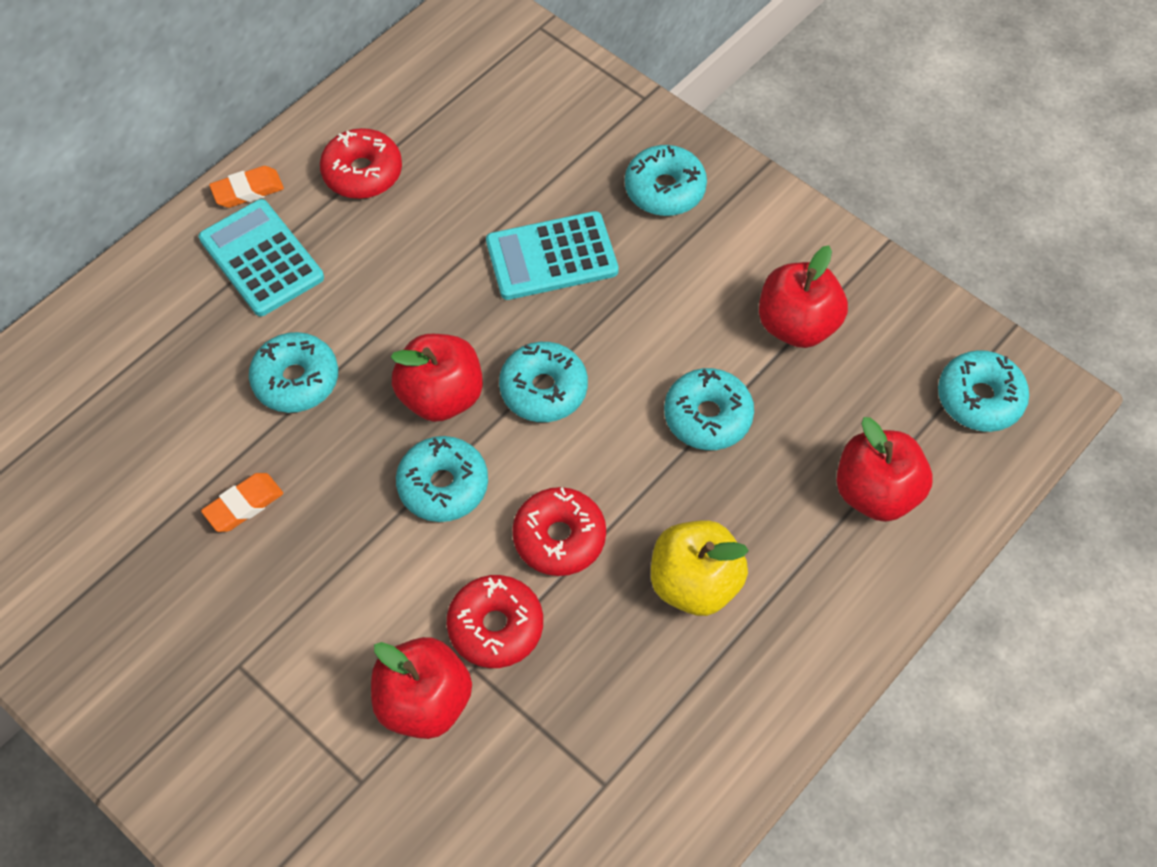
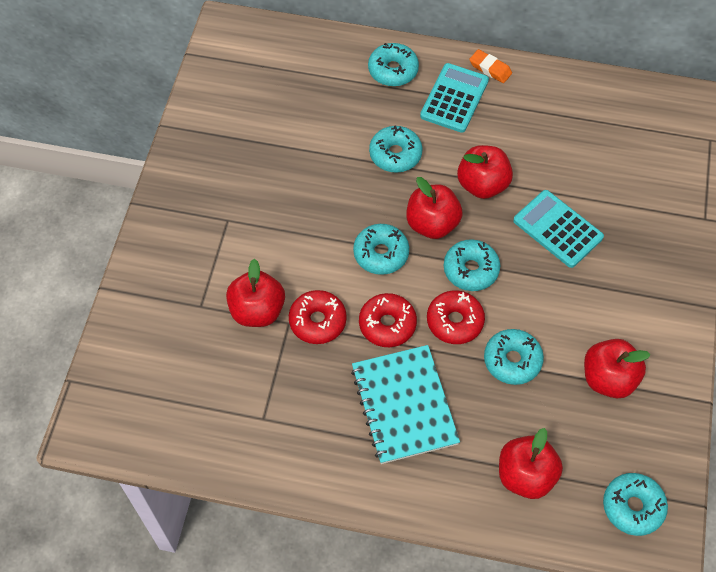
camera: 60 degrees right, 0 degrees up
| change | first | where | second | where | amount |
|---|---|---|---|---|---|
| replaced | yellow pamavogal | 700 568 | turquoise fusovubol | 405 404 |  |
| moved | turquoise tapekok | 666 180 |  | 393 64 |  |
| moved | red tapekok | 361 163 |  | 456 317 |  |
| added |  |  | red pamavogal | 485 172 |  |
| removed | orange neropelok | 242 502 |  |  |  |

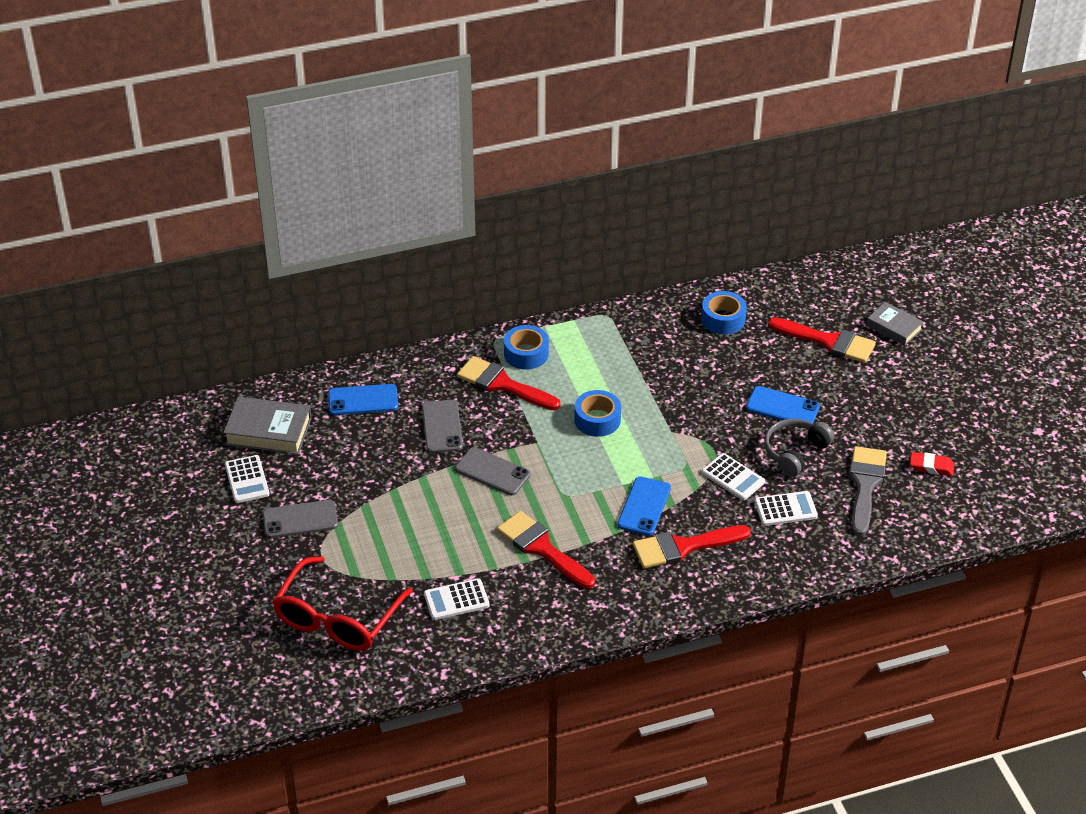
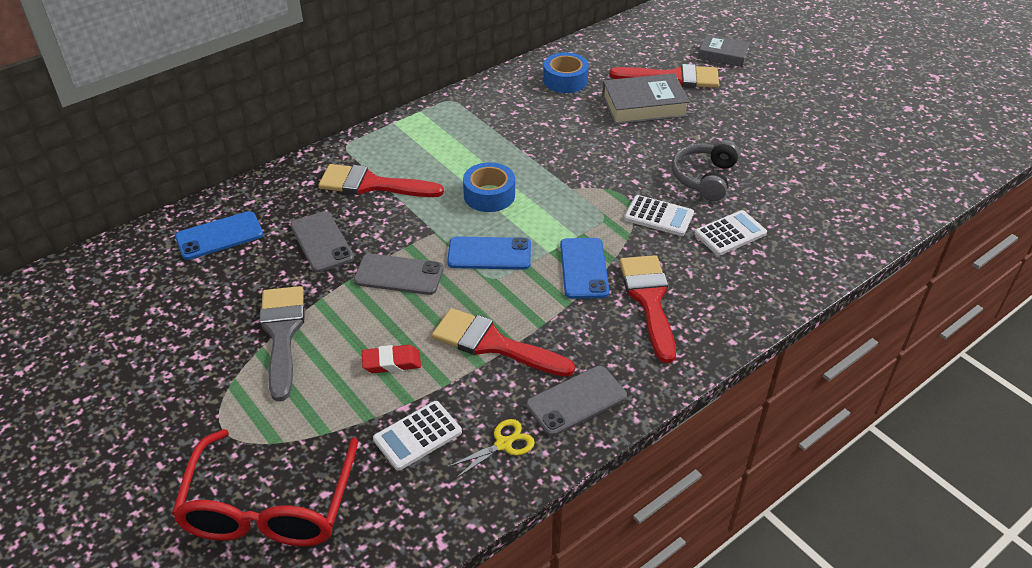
camera: 20 degrees left, 0 degrees up
| change | first | where | second | where | amount |
|---|---|---|---|---|---|
| moved | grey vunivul | 868 491 |  | 281 343 |  |
| moved | red neropelok | 932 464 |  | 391 359 |  |
| moved | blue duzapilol | 783 404 |  | 489 253 |  |
| added |  |  | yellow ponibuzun | 491 448 |  |
| moved | grey duzapilol | 300 519 |  | 576 401 |  |
| moved | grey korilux | 267 426 |  | 646 99 |  |
| turned | red vunivul | 692 546 |  | 647 309 | 120 degrees clockwise |
| removed | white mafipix | 247 479 |  |  |  |
| removed | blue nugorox | 526 347 |  |  |  |

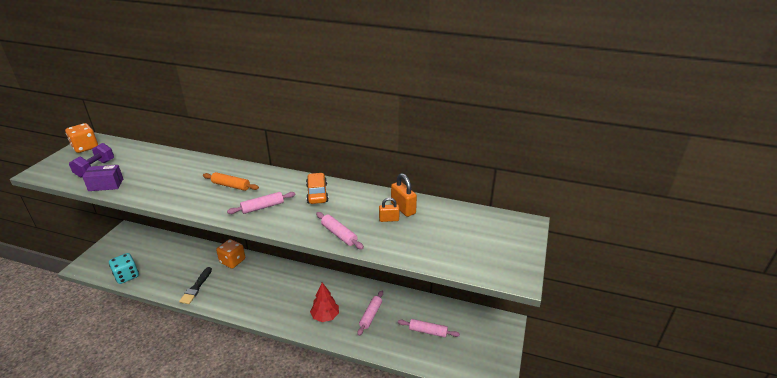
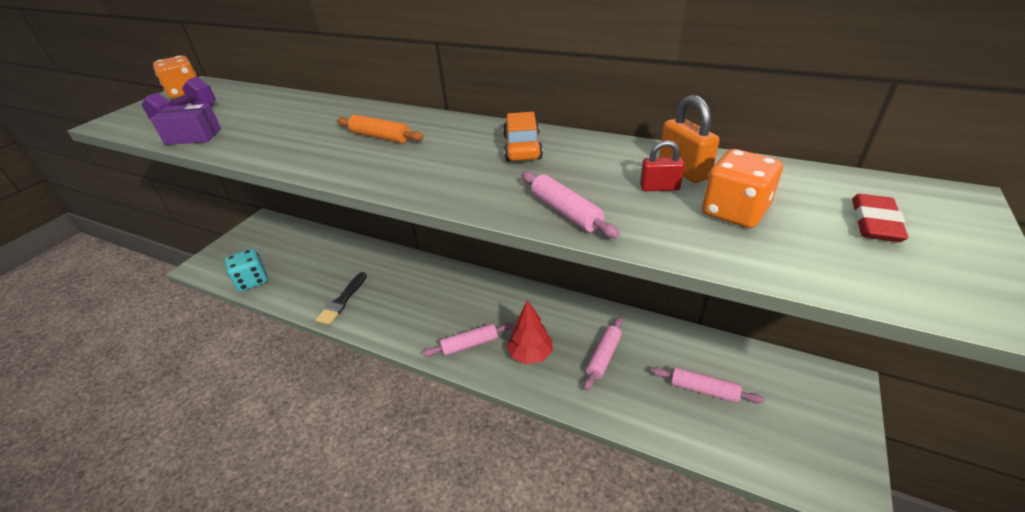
camera: 10 degrees right, 5 degrees up
| change | first | where | second | where | amount |
|---|---|---|---|---|---|
| moved | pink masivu | 261 203 |  | 468 340 |  |
| recoloured | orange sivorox | 389 209 | red sivorox | 662 165 |  |
| moved | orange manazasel | 230 254 |  | 742 188 |  |
| added |  |  | red neropelok | 880 218 |  |

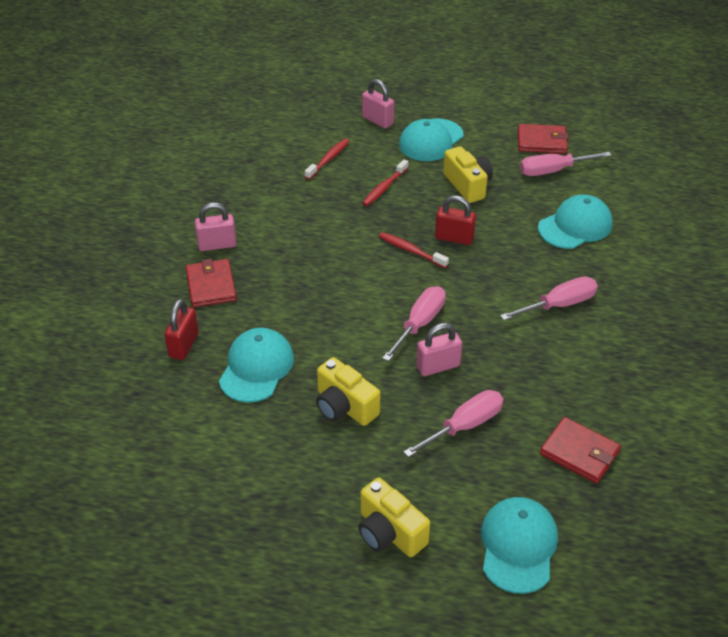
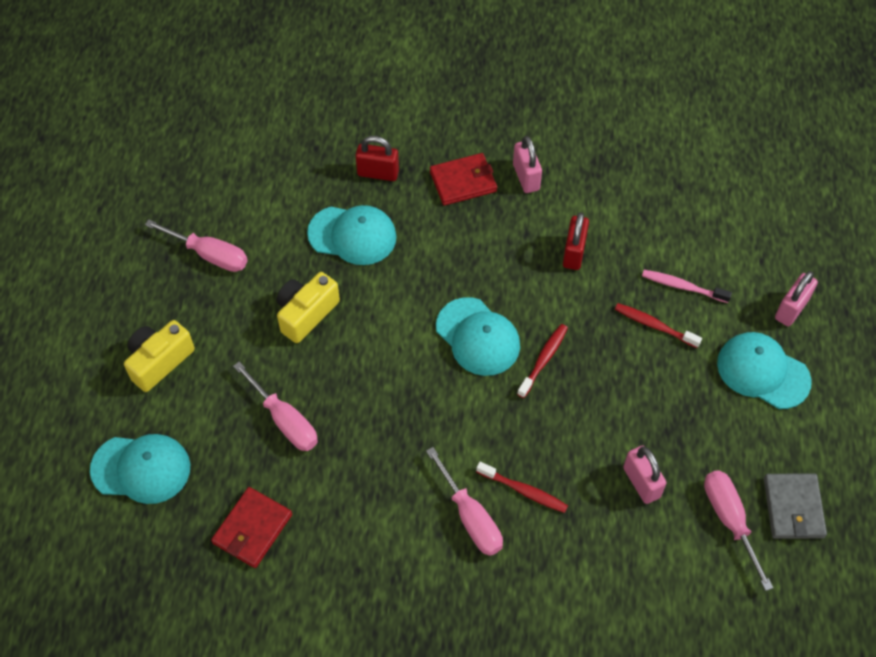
camera: 85 degrees right, 15 degrees up
| change | first | where | second | where | amount |
|---|---|---|---|---|---|
| moved | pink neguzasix | 414 323 |  | 196 245 |  |
| moved | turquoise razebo | 575 221 |  | 478 336 |  |
| moved | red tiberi | 327 159 |  | 522 487 |  |
| moved | red sivorox | 455 220 |  | 576 241 |  |
| moved | pink sivorox | 439 349 |  | 645 474 |  |
| added |  |  | pink tiberi | 687 286 |  |
| recoloured | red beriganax | 543 139 | grey beriganax | 795 506 |  |
| removed | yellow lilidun | 468 174 |  |  |  |

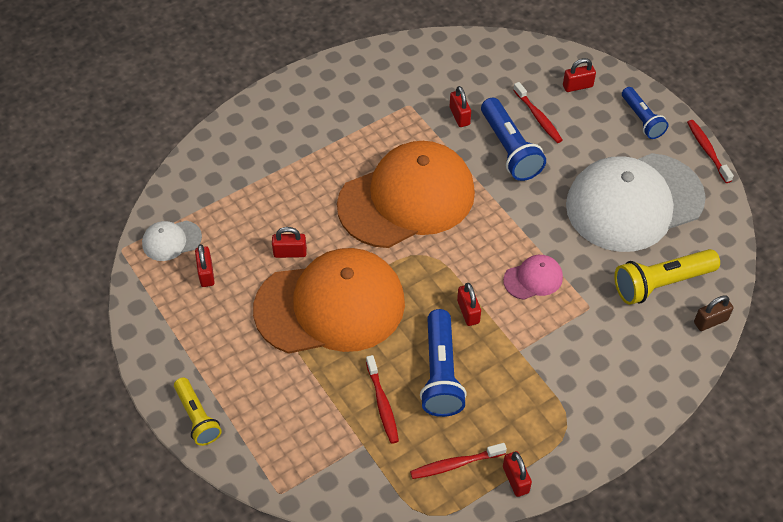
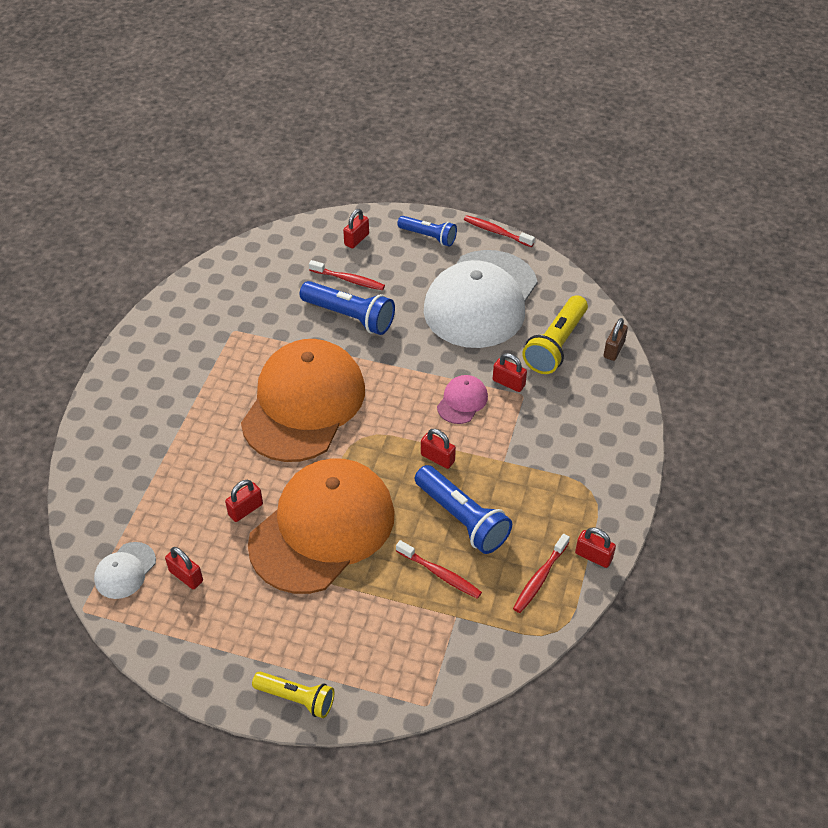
camera: 40 degrees left, 5 degrees down
| change | first | where | second | where | amount |
|---|---|---|---|---|---|
| moved | red sivorox | 460 106 |  | 510 372 |  |

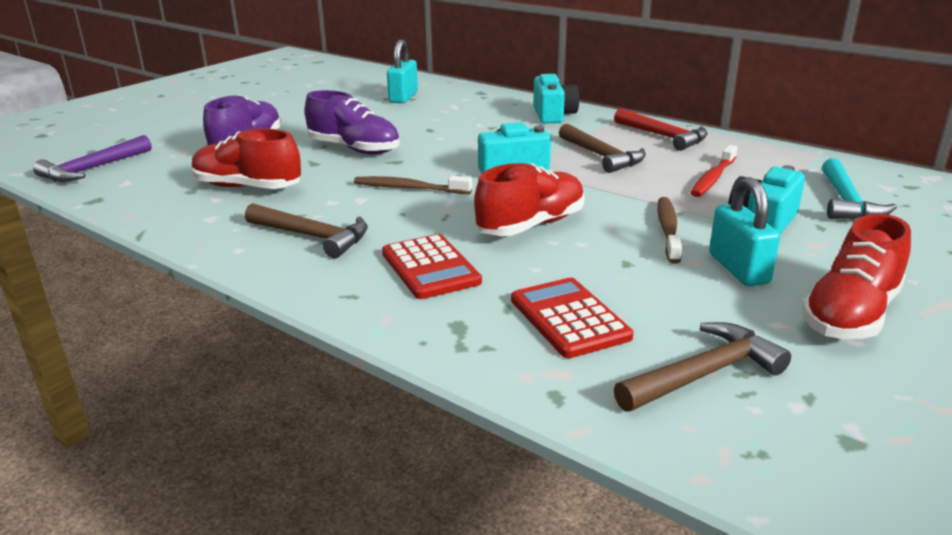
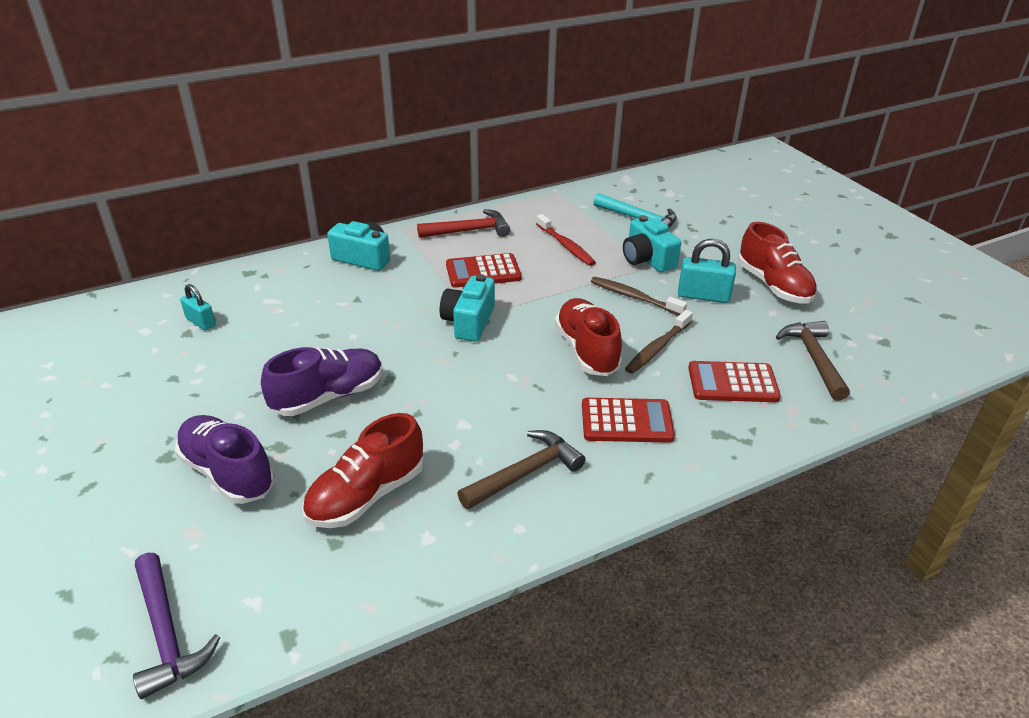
camera: 65 degrees left, 10 degrees up
| change | first | where | second | where | amount |
|---|---|---|---|---|---|
| resized | turquoise sivorox | 402 71 |  | 198 307 | x0.64 |
| replaced | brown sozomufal | 602 148 | red mafipix | 483 270 |  |
| moved | brown tiberi | 413 185 |  | 659 342 |  |

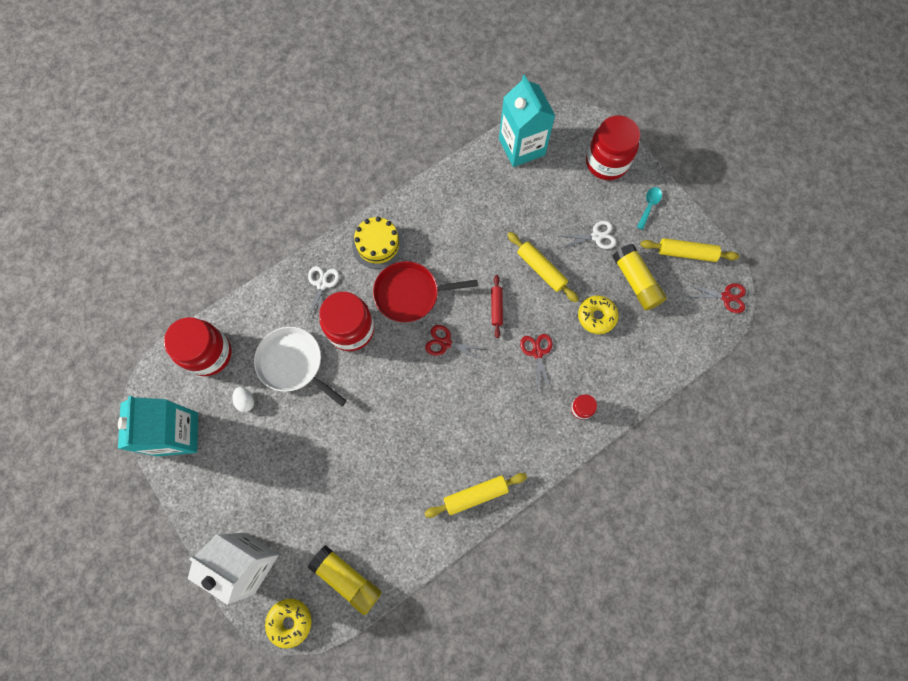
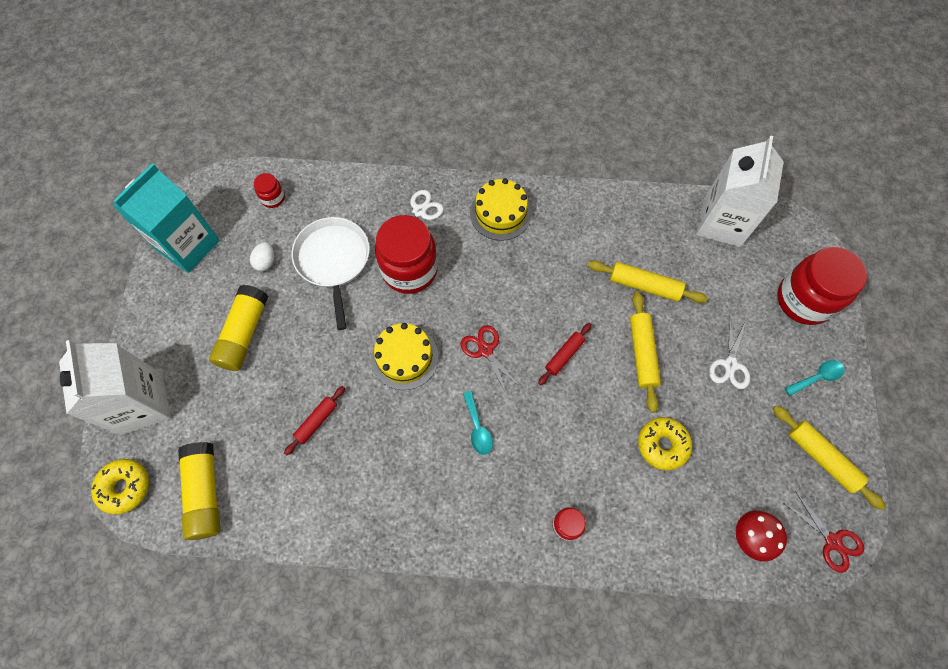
camera: 40 degrees right, 5 degrees down
| change | first | where | second | where | amount |
|---|---|---|---|---|---|
| moved | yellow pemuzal | 640 277 |  | 238 328 |  |
| resized | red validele | 198 346 |  | 269 190 | x0.45 |
| added |  |  | red masivu | 314 421 |  |
| added |  |  | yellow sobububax | 405 356 |  |
| added |  |  | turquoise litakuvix | 478 423 |  |
| moved | yellow masivu | 475 495 |  | 648 282 |  |
| recoloured | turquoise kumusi | 527 121 | white kumusi | 740 191 |  |
| turned | white ponibuzun | 587 235 |  | 729 353 | 75 degrees clockwise |
| added |  |  | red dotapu | 761 536 |  |
| removed | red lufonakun | 425 291 |  |  |  |
| removed | red ponibuzun | 536 363 |  |  |  |

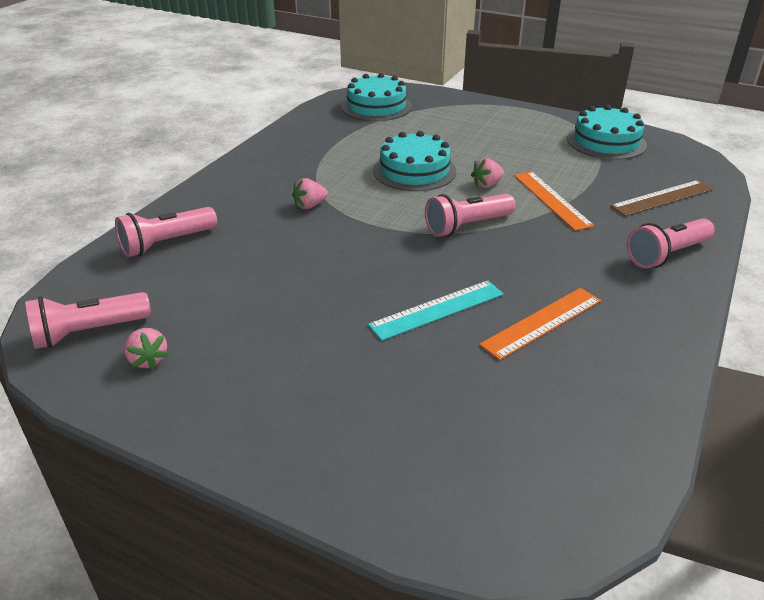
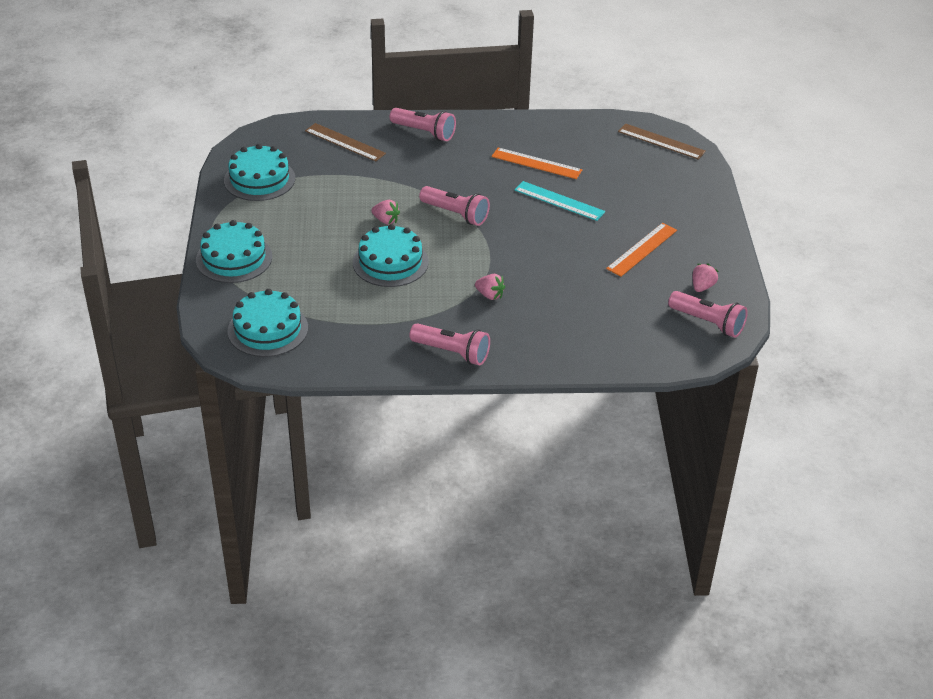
camera: 120 degrees left, 5 degrees up
| change | first | where | second | where | amount |
|---|---|---|---|---|---|
| added |  |  | turquoise sobububax | 234 251 |  |
| moved | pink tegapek | 166 232 |  | 449 344 |  |
| moved | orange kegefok | 554 201 |  | 641 250 |  |
| added |  |  | brown kegefok | 662 141 |  |

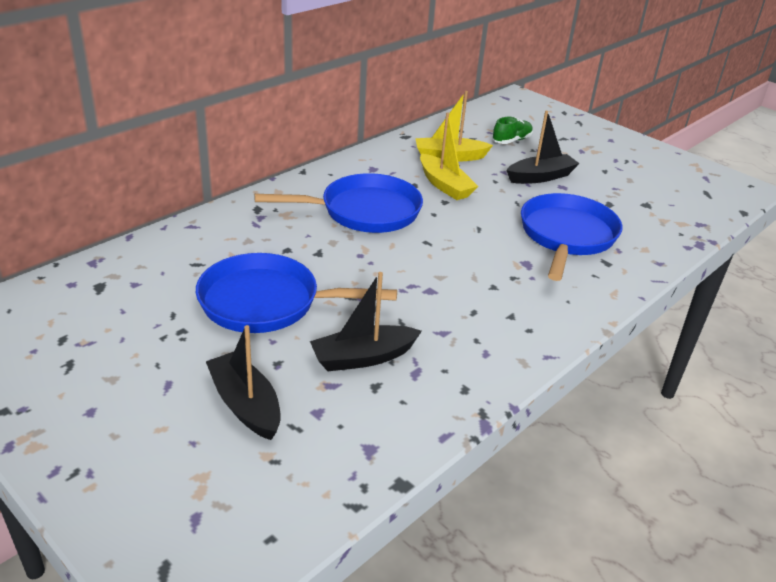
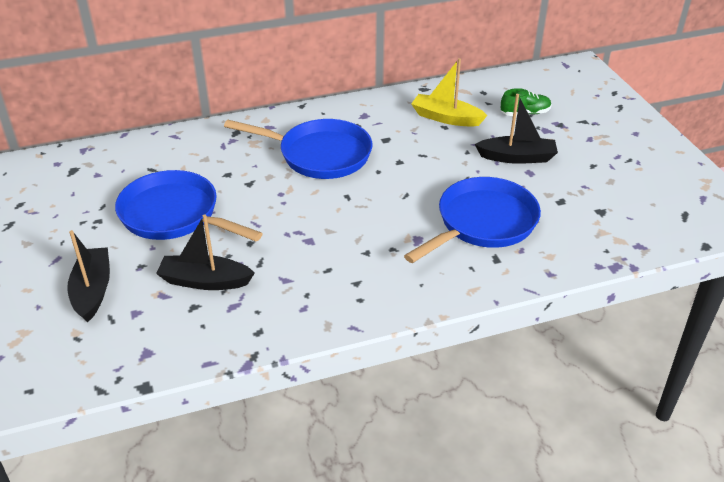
camera: 30 degrees right, 5 degrees up
| change | first | where | second | where | amount |
|---|---|---|---|---|---|
| removed | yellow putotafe | 449 156 |  |  |  |

